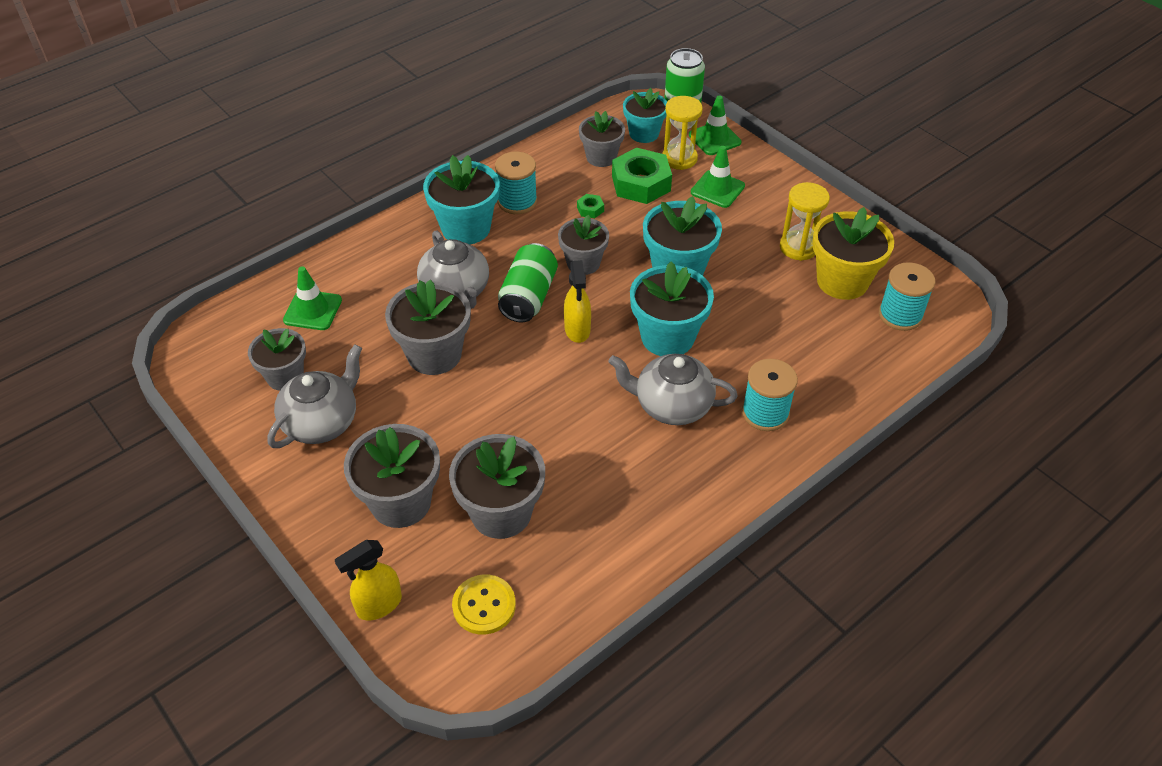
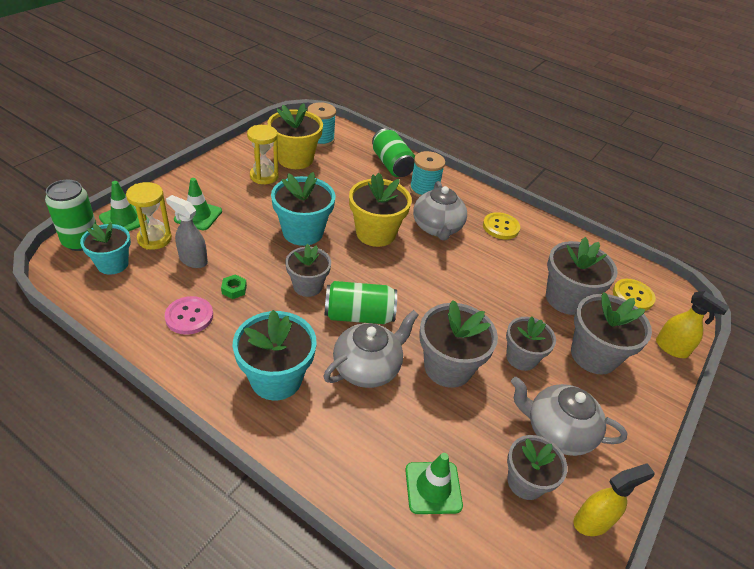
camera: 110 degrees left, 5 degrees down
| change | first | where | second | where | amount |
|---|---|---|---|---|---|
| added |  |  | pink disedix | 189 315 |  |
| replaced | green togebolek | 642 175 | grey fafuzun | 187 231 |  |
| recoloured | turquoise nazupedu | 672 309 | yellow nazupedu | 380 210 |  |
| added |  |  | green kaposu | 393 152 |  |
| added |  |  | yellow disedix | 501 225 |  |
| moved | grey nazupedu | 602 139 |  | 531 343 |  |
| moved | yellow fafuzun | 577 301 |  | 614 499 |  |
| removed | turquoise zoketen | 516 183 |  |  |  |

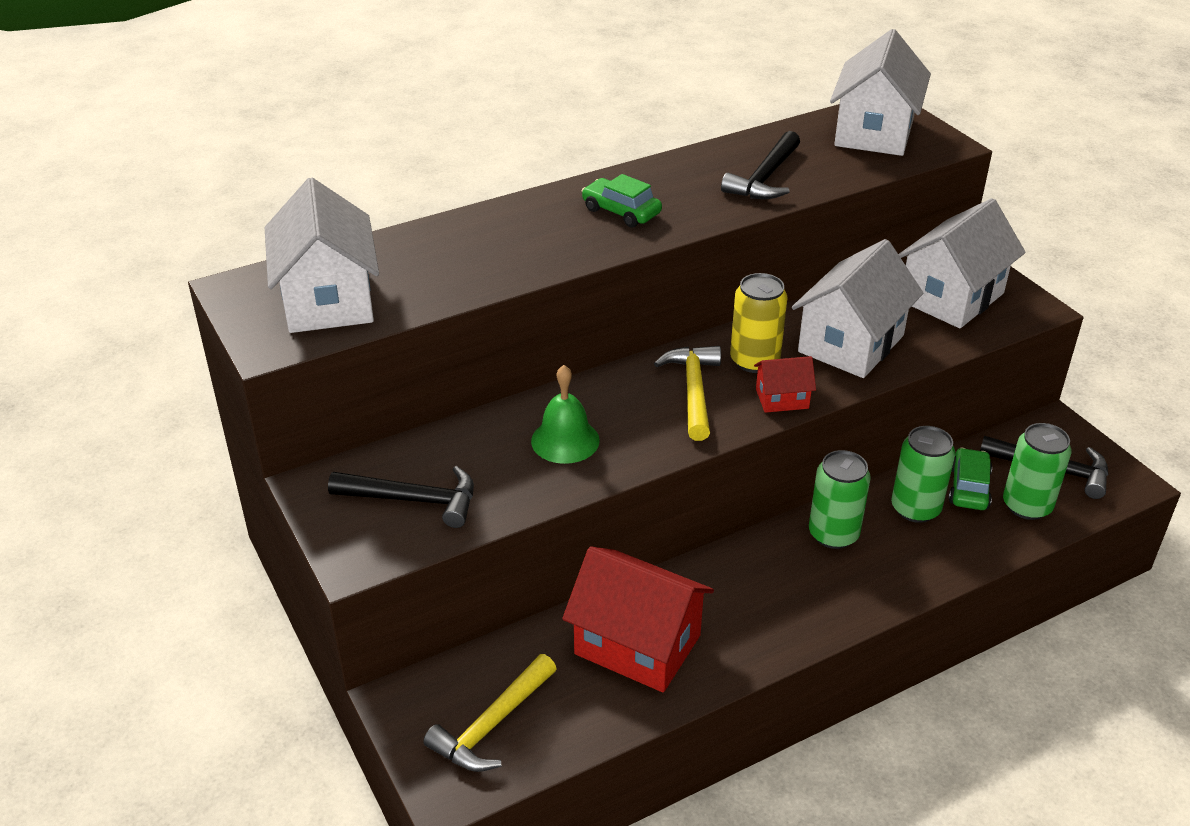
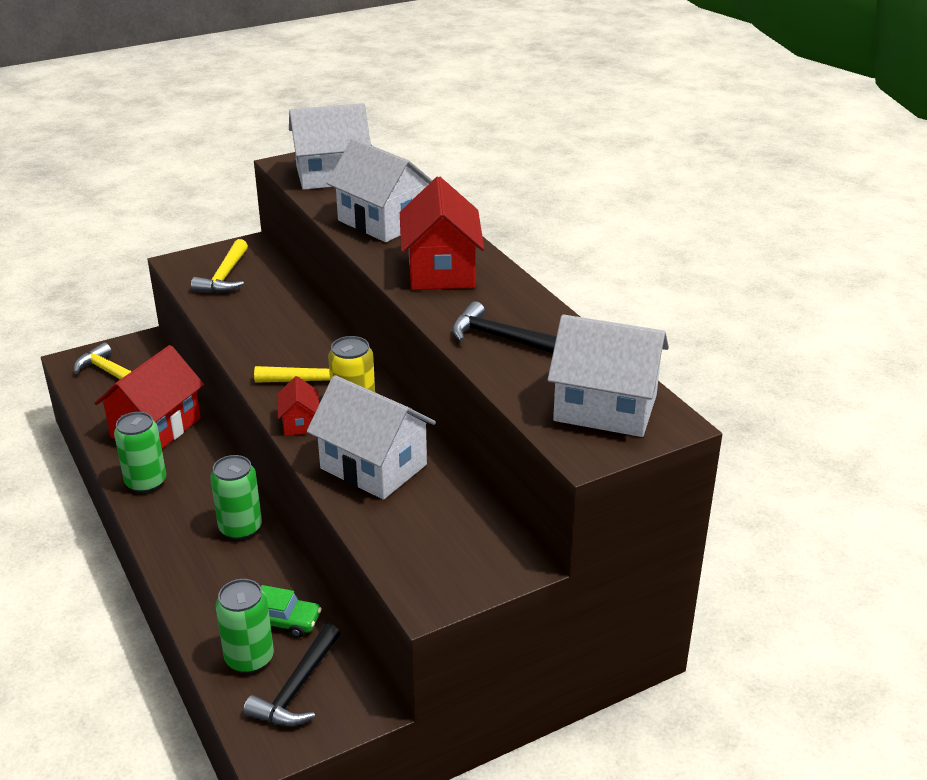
camera: 90 degrees right, 5 degrees down
| change | first | where | second | where | amount |
|---|---|---|---|---|---|
| moved | green kaposu | 923 474 |  | 140 452 |  |
| recoloured | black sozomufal | 401 497 | yellow sozomufal | 219 266 |  |
| moved | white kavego | 962 263 |  | 380 190 |  |
| replaced | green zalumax | 622 200 | red kavego | 442 233 |  |
| removed | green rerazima | 565 414 |  |  |  |

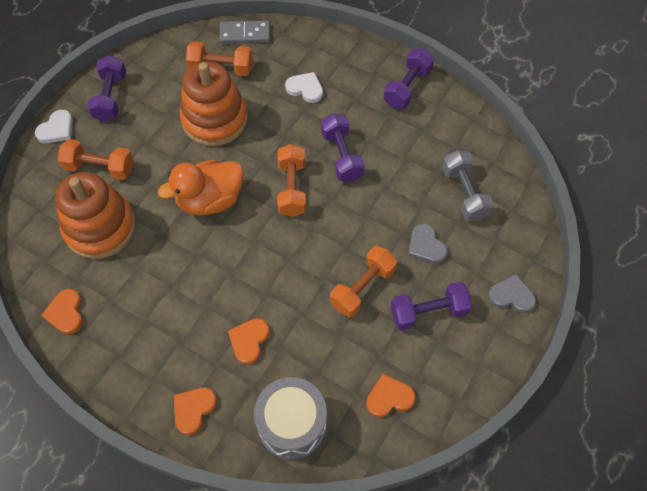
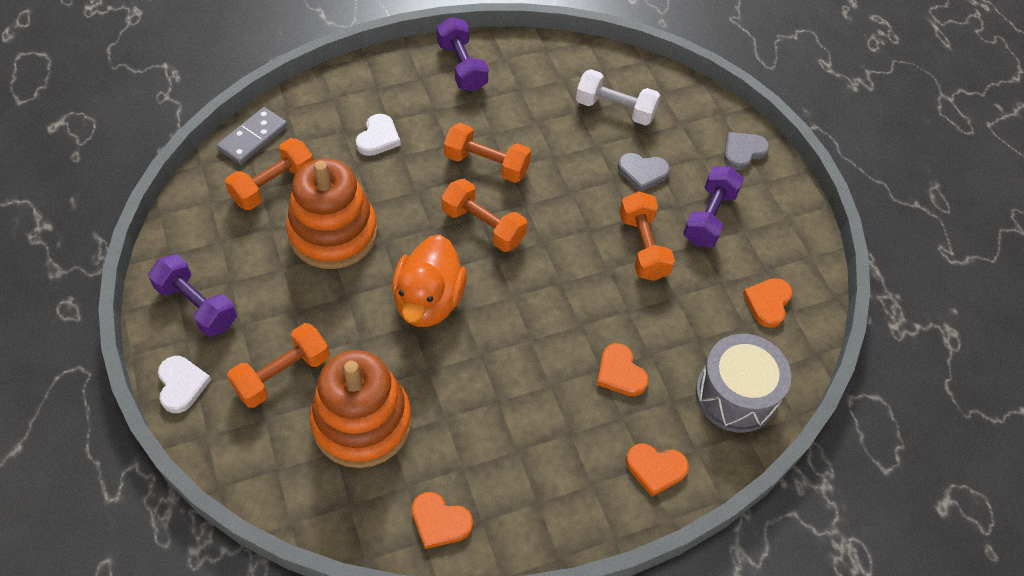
camera: 55 degrees left, 5 degrees down
| change | first | where | second | where | amount |
|---|---|---|---|---|---|
| turned | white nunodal | 304 87 |  | 378 135 | 135 degrees clockwise |
| recoloured | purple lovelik | 343 147 | orange lovelik | 487 153 |  |
| recoloured | grey lovelik | 468 185 | white lovelik | 618 97 |  |
| turned | orange nunodal | 195 411 |  | 657 470 | 60 degrees counterclockwise |

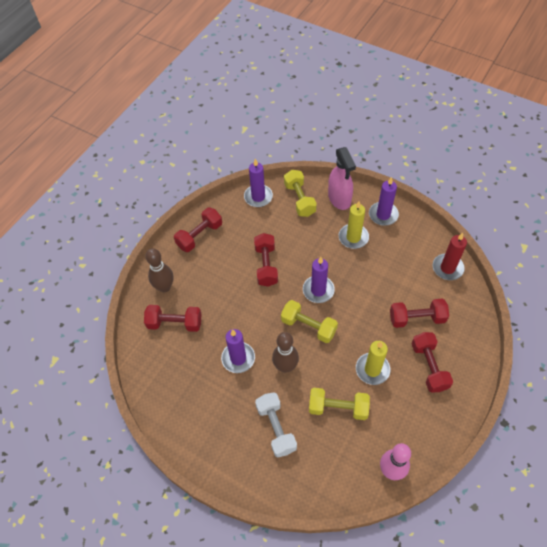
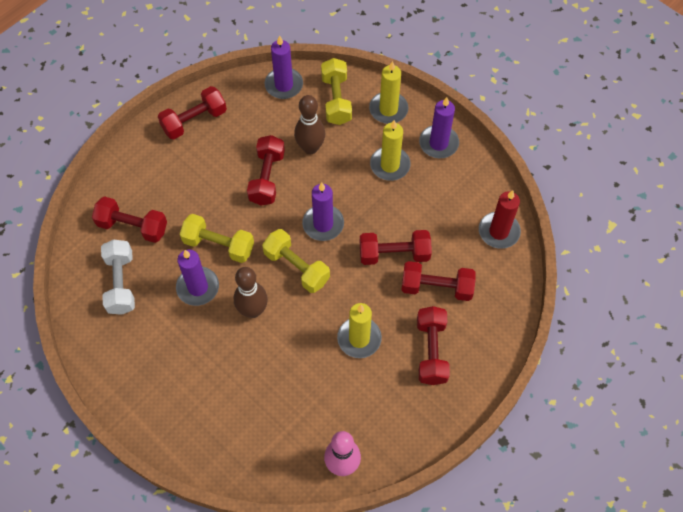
camera: 10 degrees right, 5 degrees up
| change | first | where | second | where | amount |
|---|---|---|---|---|---|
| moved | white lovelik | 276 425 |  | 118 277 |  |
| moved | yellow lovelik | 339 404 |  | 217 238 |  |
| moved | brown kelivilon | 159 270 |  | 309 124 |  |
| added |  |  | red lovelik | 396 247 |  |
| replaced | pink fafuzun | 342 178 | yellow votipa | 389 92 |  |

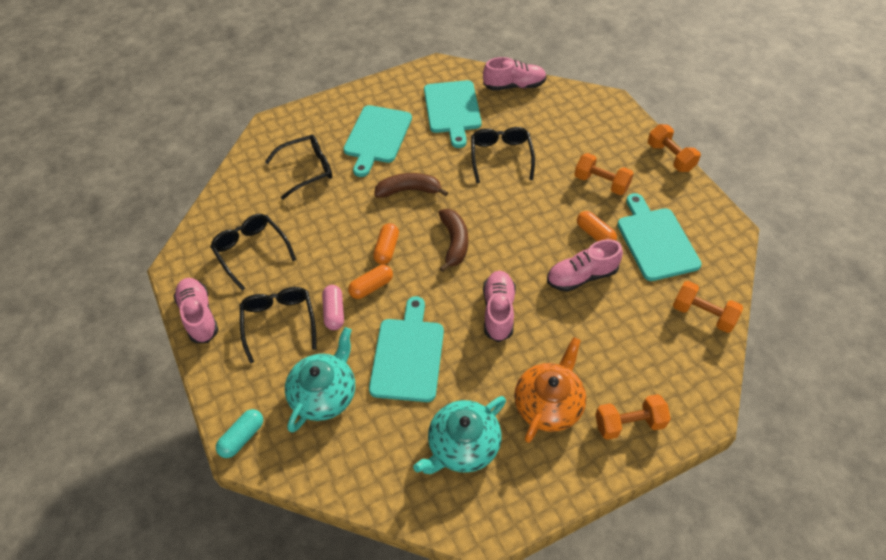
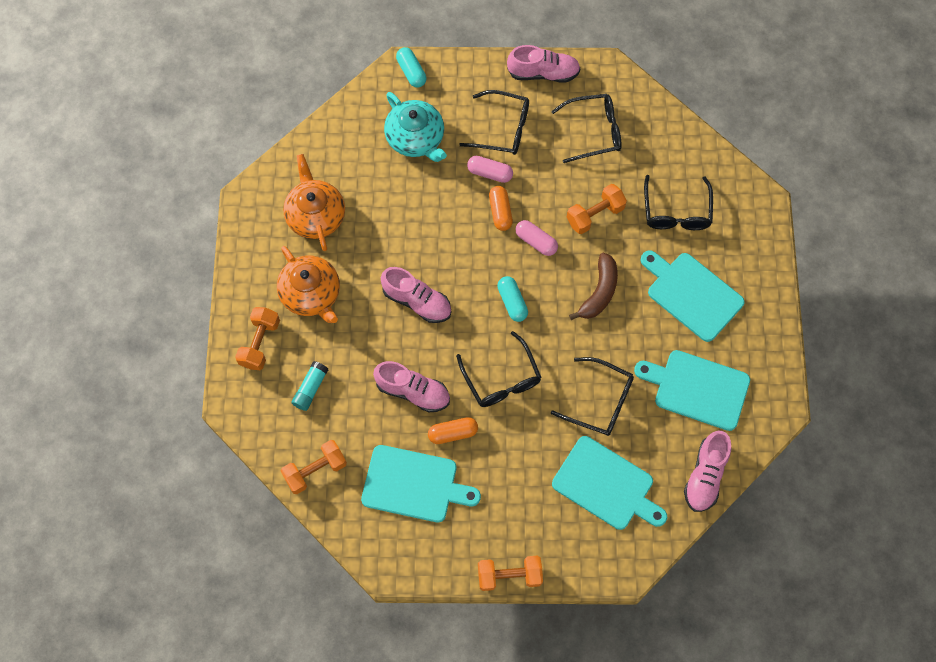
camera: 115 degrees right, 15 degrees up
| change | first | where | second | where | amount |
|---|---|---|---|---|---|
| recoloured | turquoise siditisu | 459 435 | orange siditisu | 314 202 |  |
| added |  |  | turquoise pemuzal | 310 386 |  |
| turned | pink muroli | 585 265 |  | 411 386 | 105 degrees clockwise |
| added |  |  | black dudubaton | 499 369 |  |
| replaced | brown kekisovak | 453 240 | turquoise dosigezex | 512 299 |  |
| recoloured | orange dosigezex | 386 244 | pink dosigezex | 536 238 |  |
| moved | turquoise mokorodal | 406 349 |  | 609 483 |  |
| moved | orange lovelik | 604 174 |  | 597 209 |  |

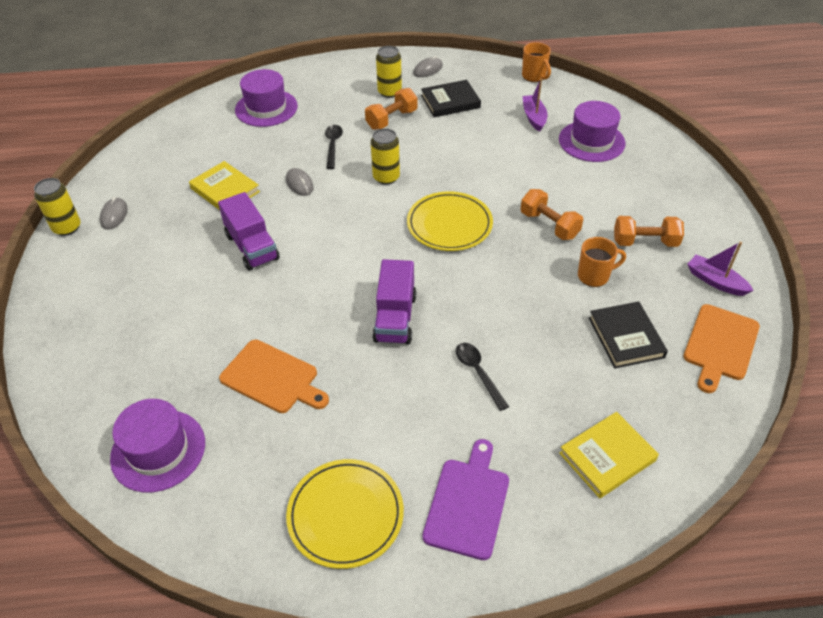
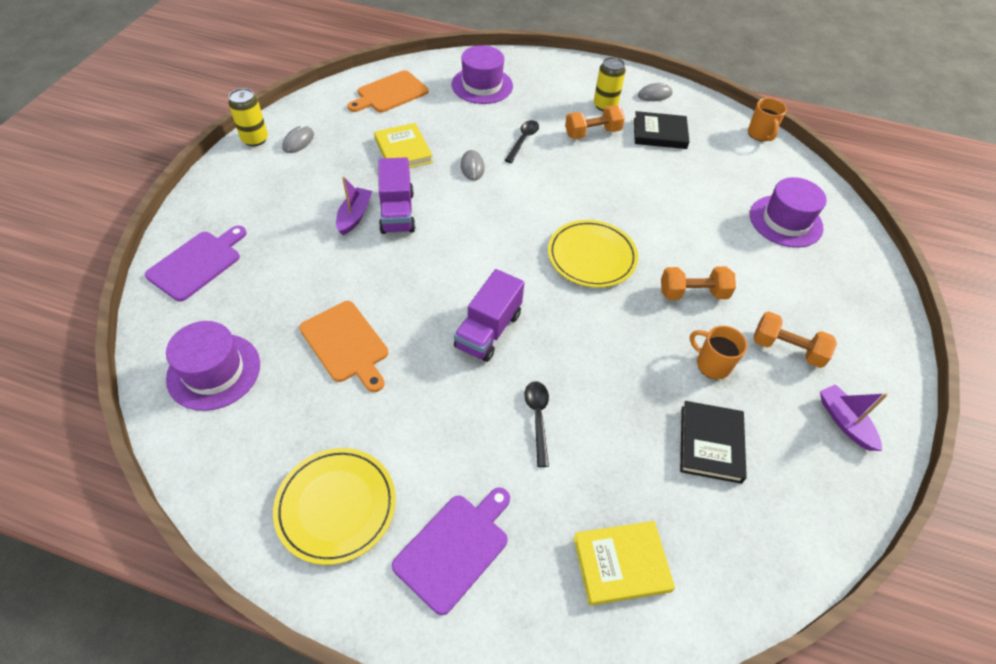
camera: 20 degrees right, 5 degrees up
| change | first | where | second | where | amount |
|---|---|---|---|---|---|
| added |  |  | purple mokorodal | 196 264 |  |
| moved | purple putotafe | 535 105 |  | 354 205 |  |
| moved | orange mokorodal | 721 348 |  | 387 91 |  |
| turned | orange lovelik | 552 214 |  | 698 283 | 75 degrees counterclockwise |
| turned | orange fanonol | 602 262 |  | 719 352 | 150 degrees counterclockwise |
| removed | yellow kaposu | 385 156 |  |  |  |

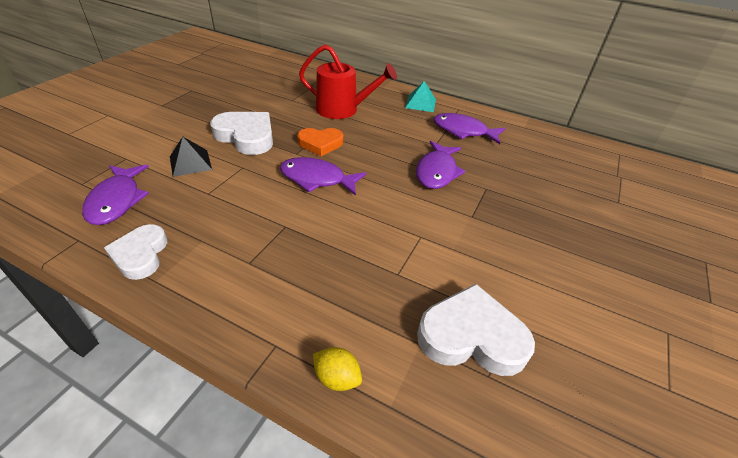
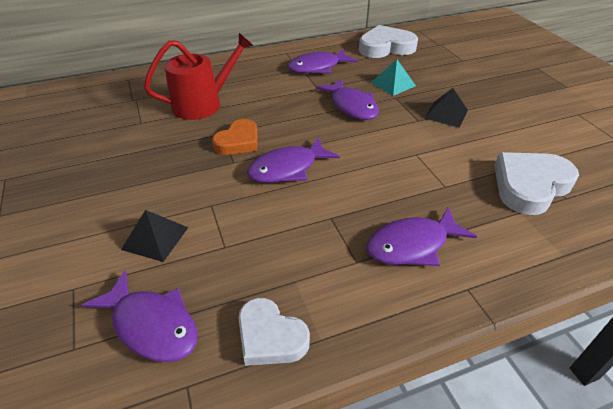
camera: 45 degrees left, 0 degrees up
| change | first | where | second | where | amount |
|---|---|---|---|---|---|
| moved | white nunodal | 241 133 |  | 388 41 |  |
| added |  |  | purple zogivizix | 421 236 |  |
| moved | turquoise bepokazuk | 420 96 |  | 393 77 |  |
| added |  |  | black bepokazuk | 446 108 |  |
| removed | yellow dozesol | 337 369 |  |  |  |

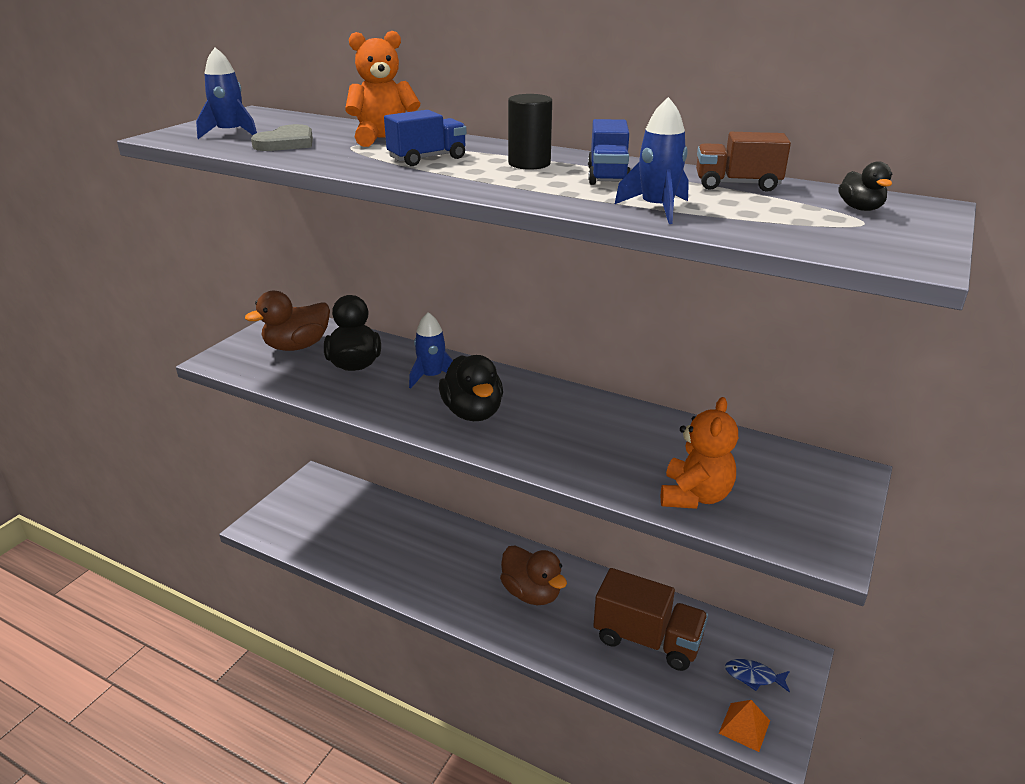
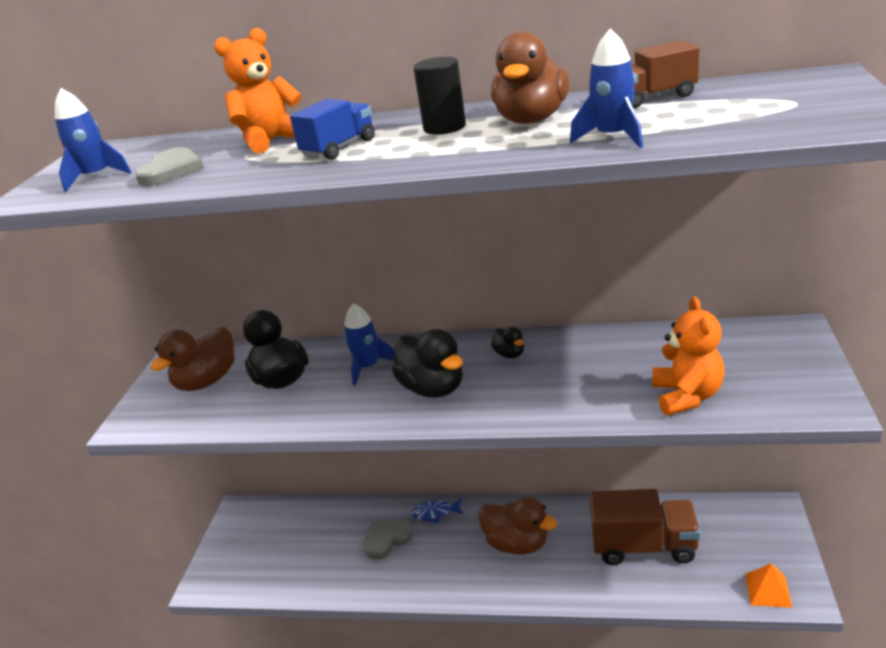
camera: 15 degrees left, 0 degrees up
| change | first | where | second | where | amount |
|---|---|---|---|---|---|
| added |  |  | grey nunodal | 388 540 |  |
| moved | blue zogivizix | 757 676 |  | 437 510 |  |
| replaced | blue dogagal | 609 152 | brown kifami | 530 77 |  |
| moved | black kifami | 865 186 |  | 507 342 |  |

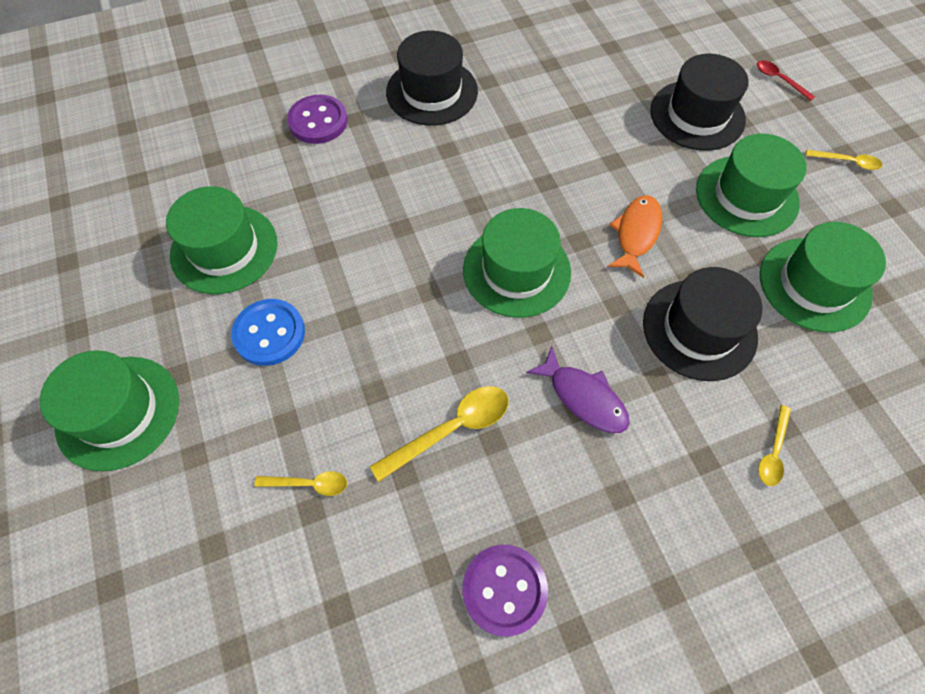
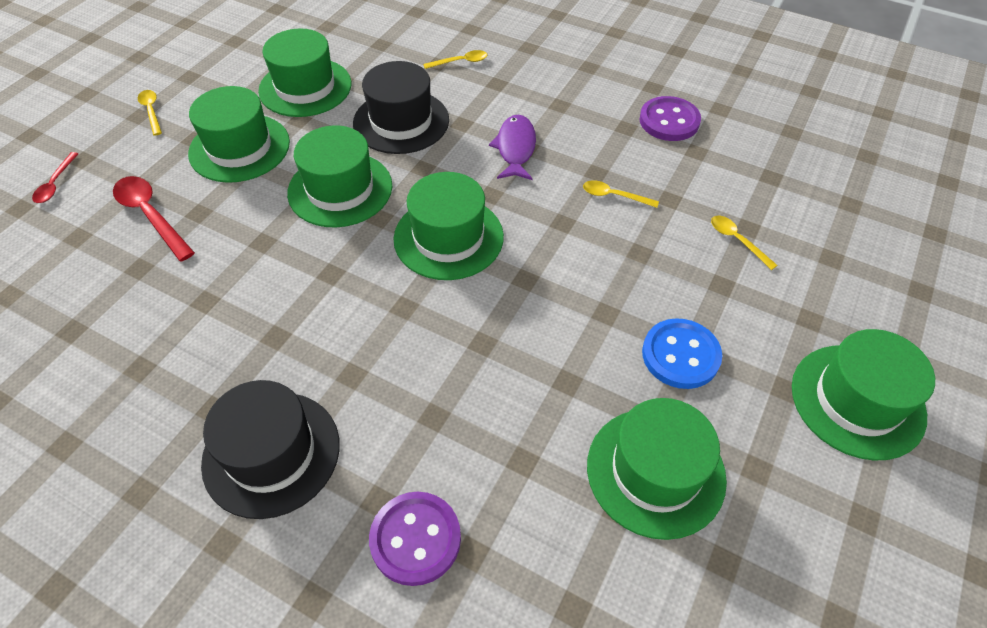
camera: 130 degrees left, 10 degrees down
| change | first | where | second | where | amount |
|---|---|---|---|---|---|
| replaced | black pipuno | 699 102 | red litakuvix | 154 219 |  |
| replaced | orange zogivizix | 635 236 | green pipuno | 339 176 |  |
| resized | yellow litakuvix | 439 434 |  | 621 194 | x0.58 |

